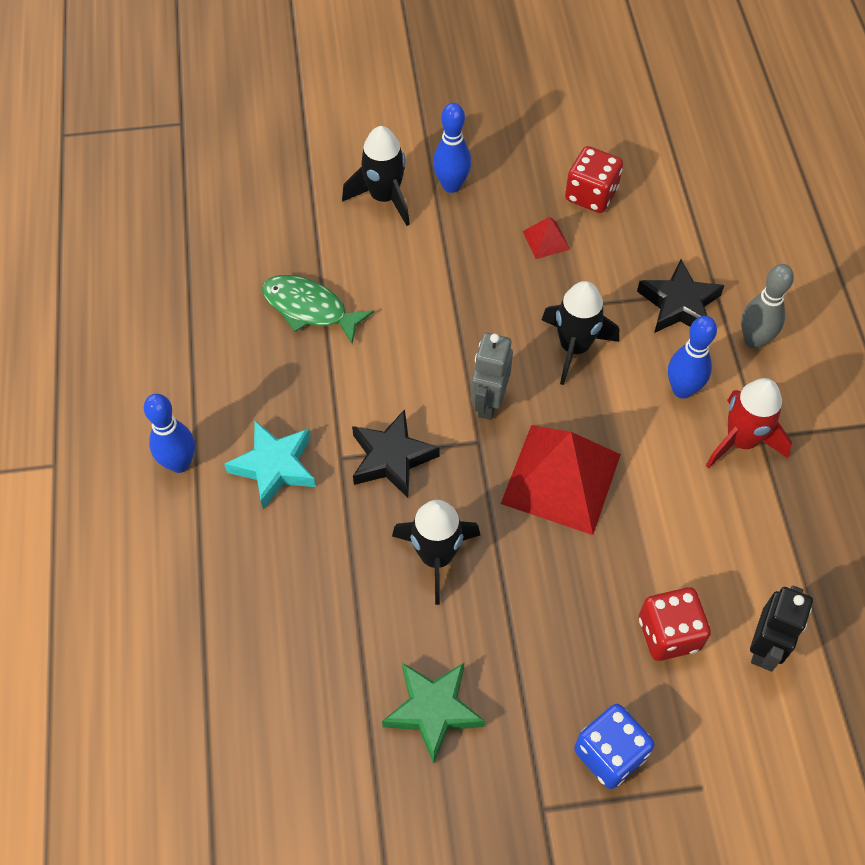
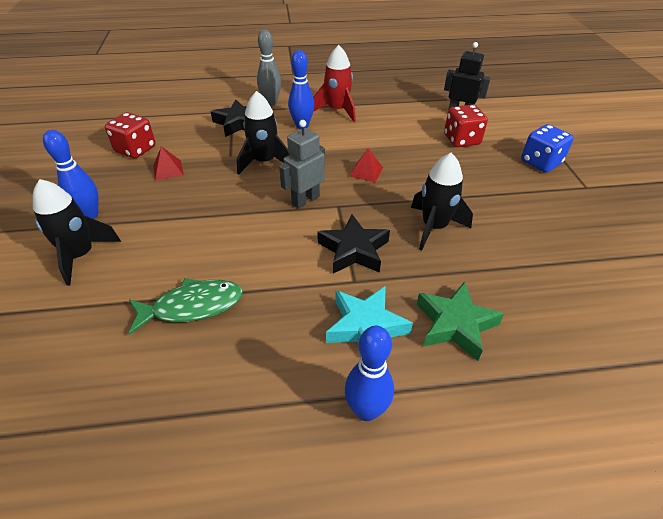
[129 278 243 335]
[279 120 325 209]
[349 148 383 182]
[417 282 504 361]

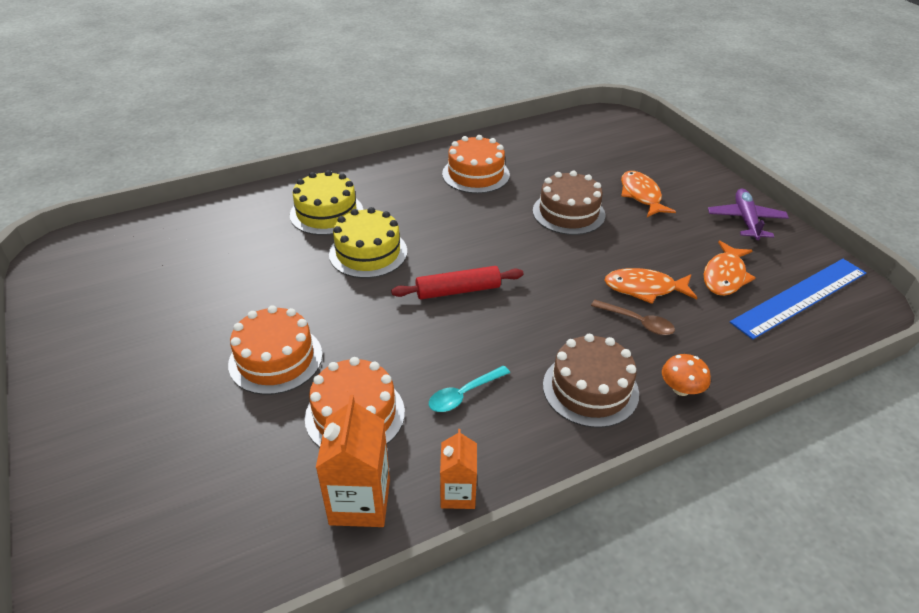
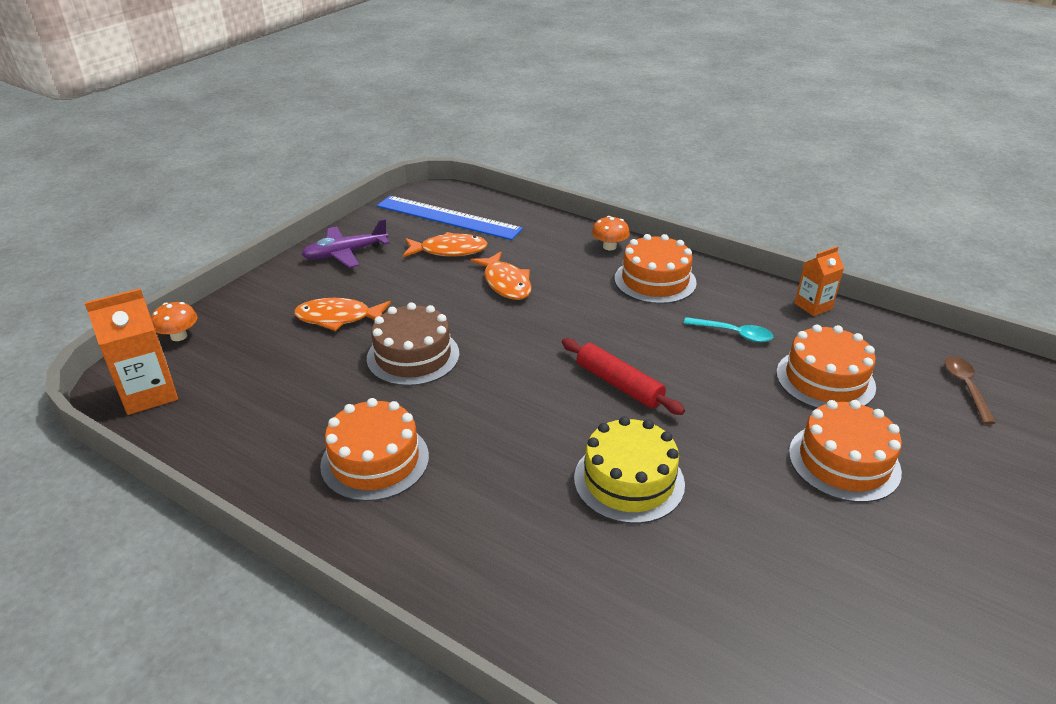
[84 288 178 415]
[151 302 197 341]
[294 298 391 331]
[615 234 697 304]
[945 356 996 424]
[290 170 363 235] (first image)

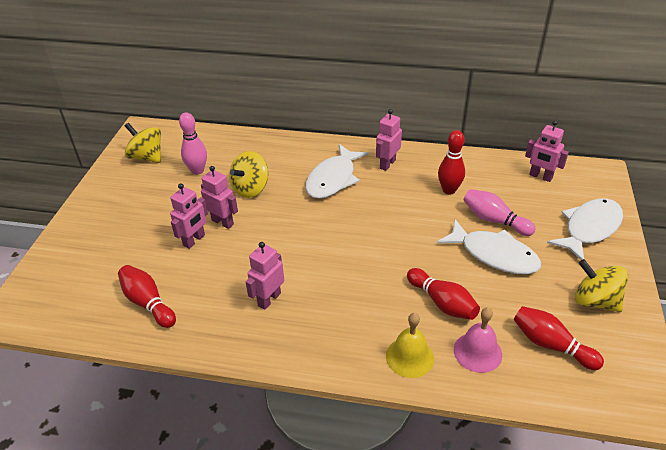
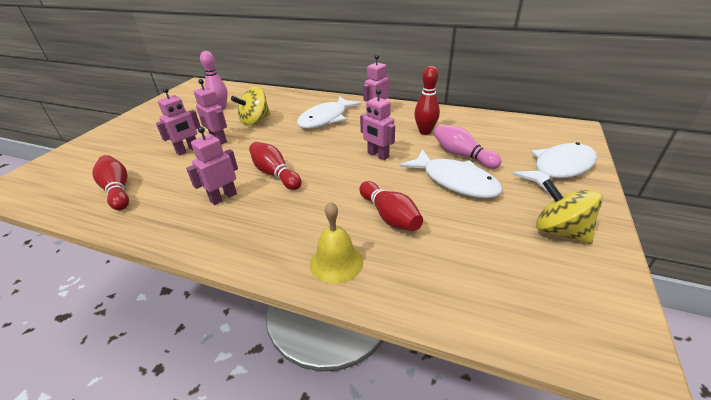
[249 142 301 190]
[360 89 395 160]
[125 123 161 163] (first image)
[454 308 502 373] (first image)

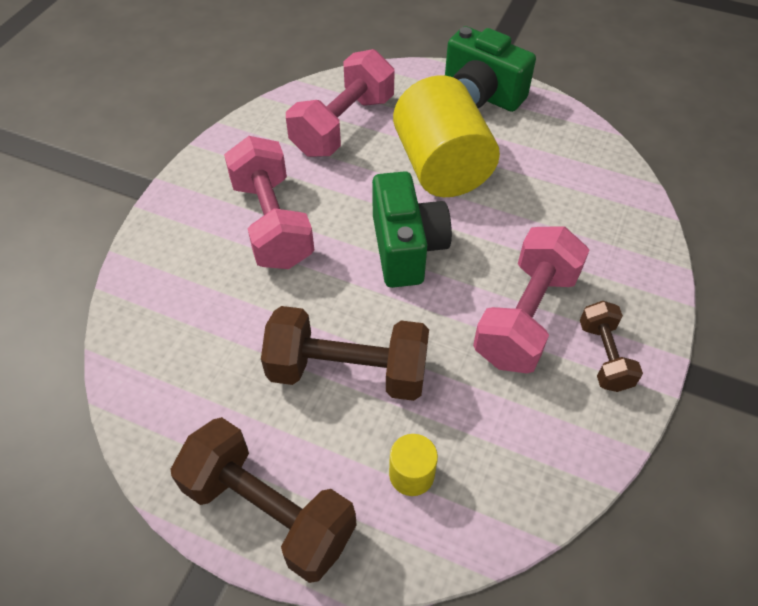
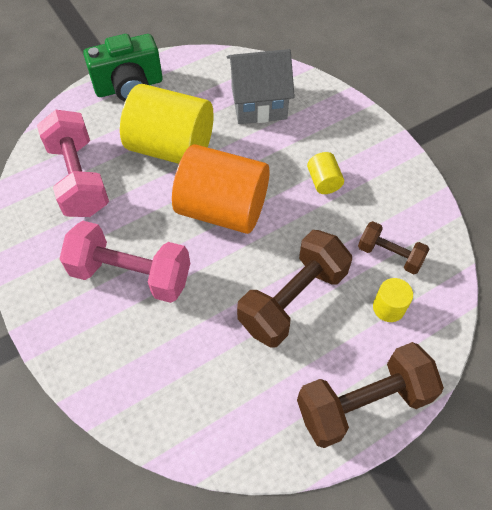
[172 144 270 234]
[227 49 295 124]
[307 152 344 194]
[358 221 429 274]

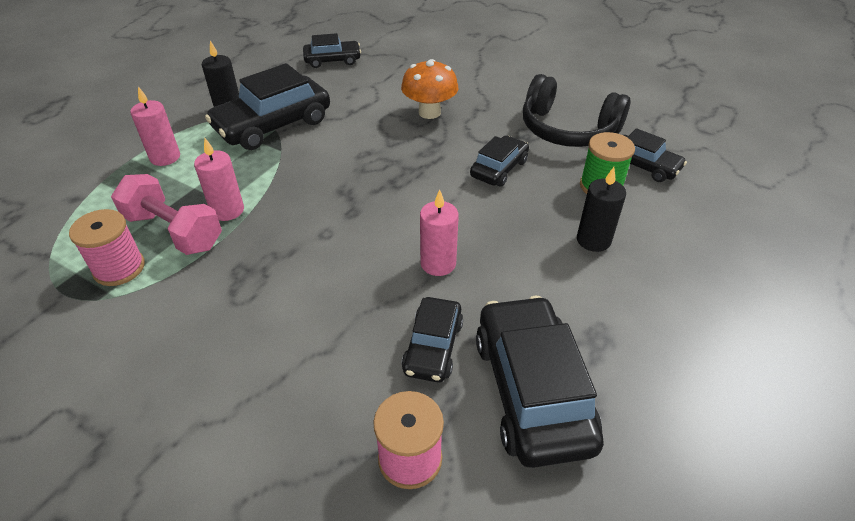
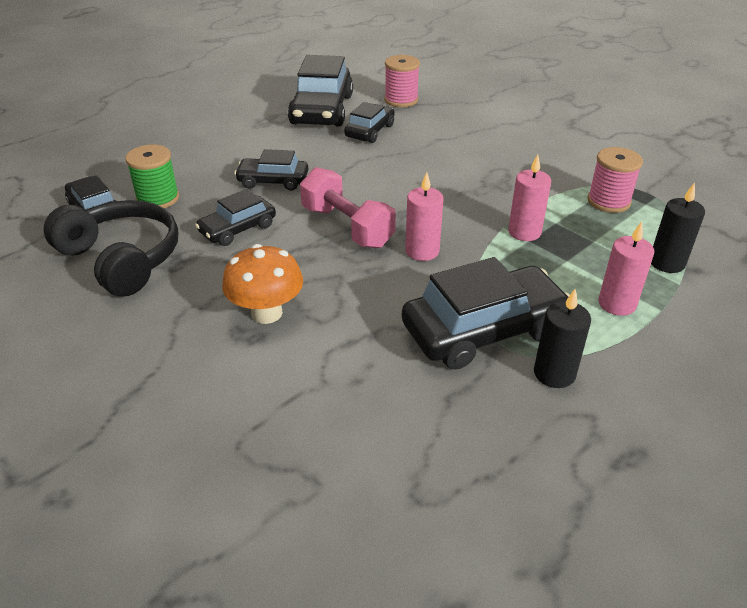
[234 149 308 191]
[300 167 396 248]
[405 172 443 261]
[651 183 705 273]

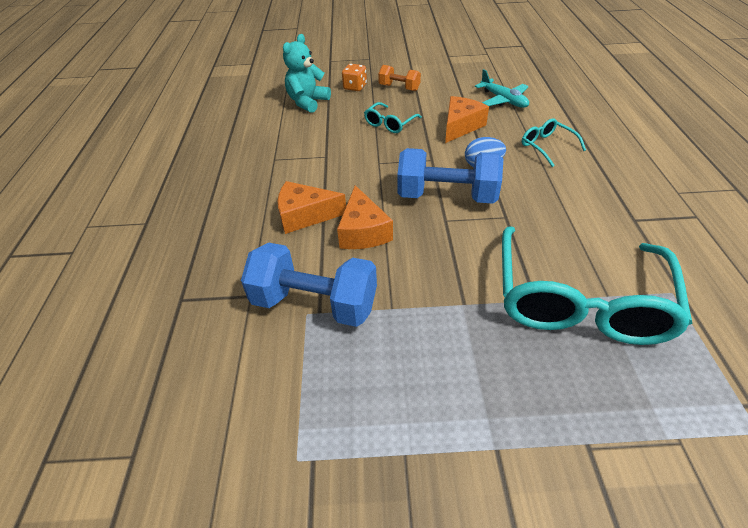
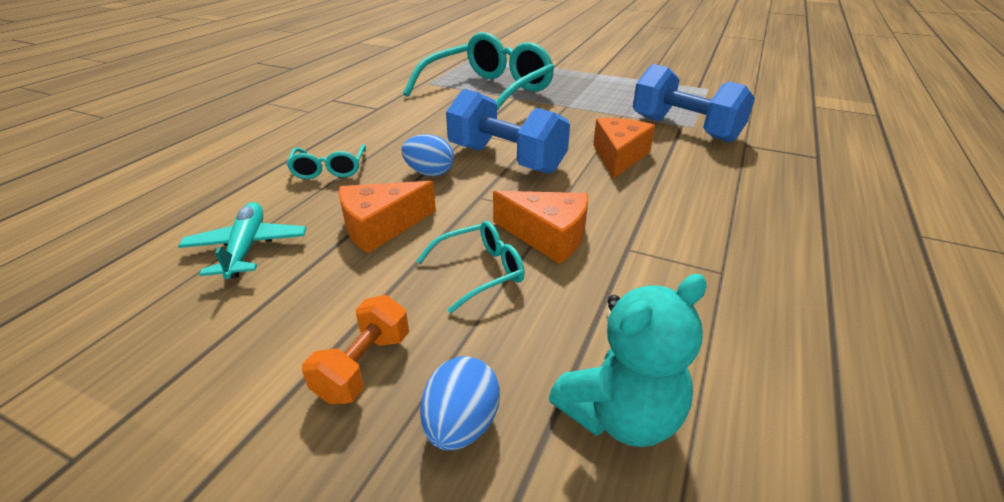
[302 295 409 404]
[420 356 500 451]
[493 191 588 264]

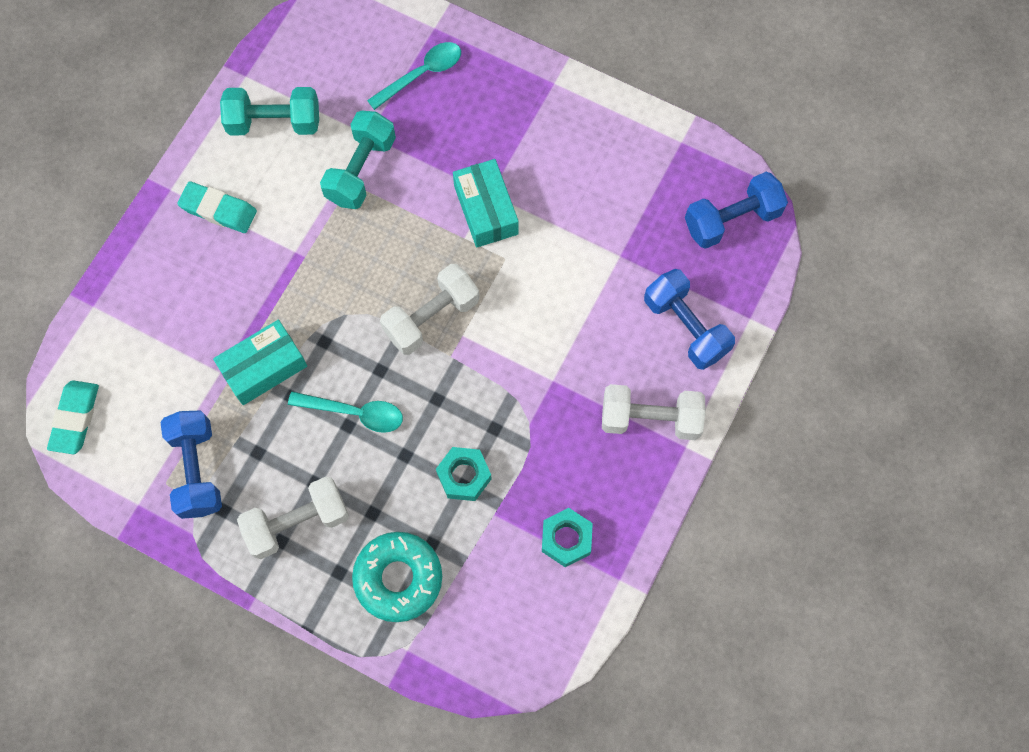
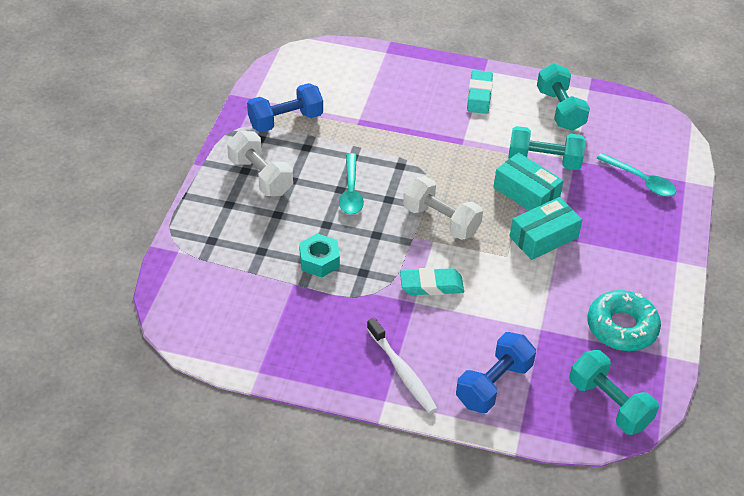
[367 318 438 414]
[400 268 464 295]
[494 152 564 211]
[569 350 659 435]
[587 290 661 351]
[542 508 593 567] (first image)

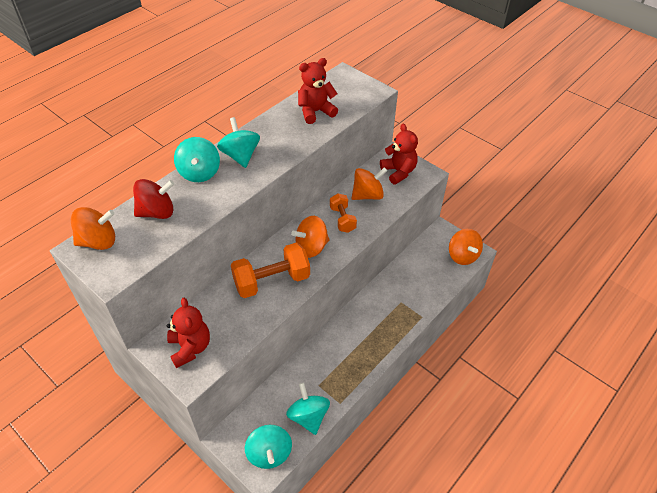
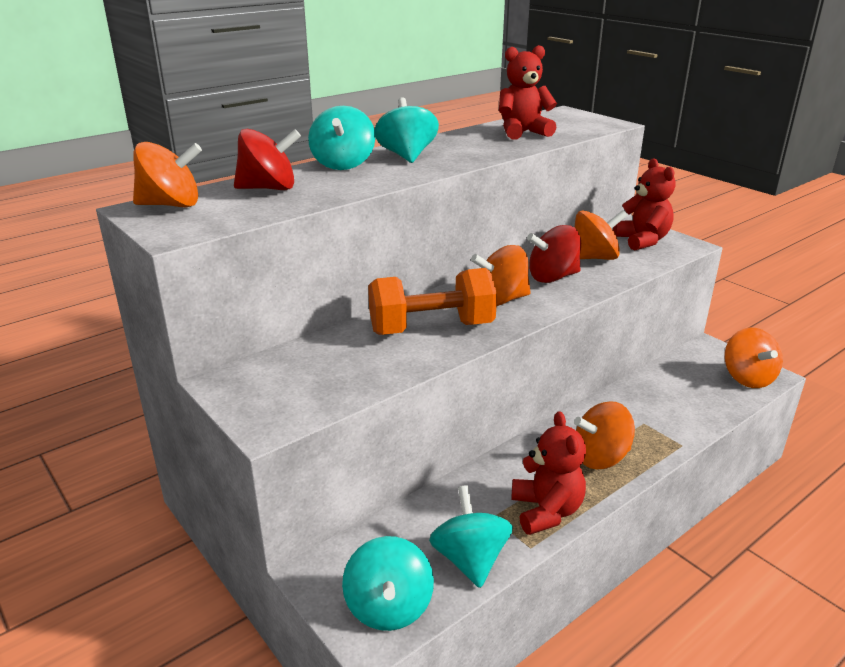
[512 411 586 535]
[527 225 581 283]
[574 401 635 469]

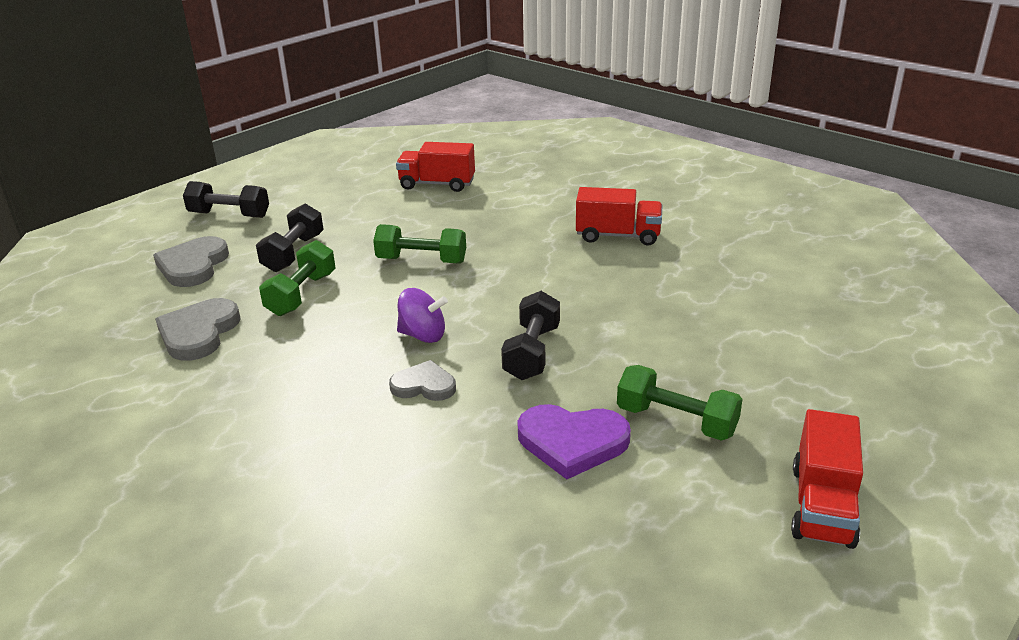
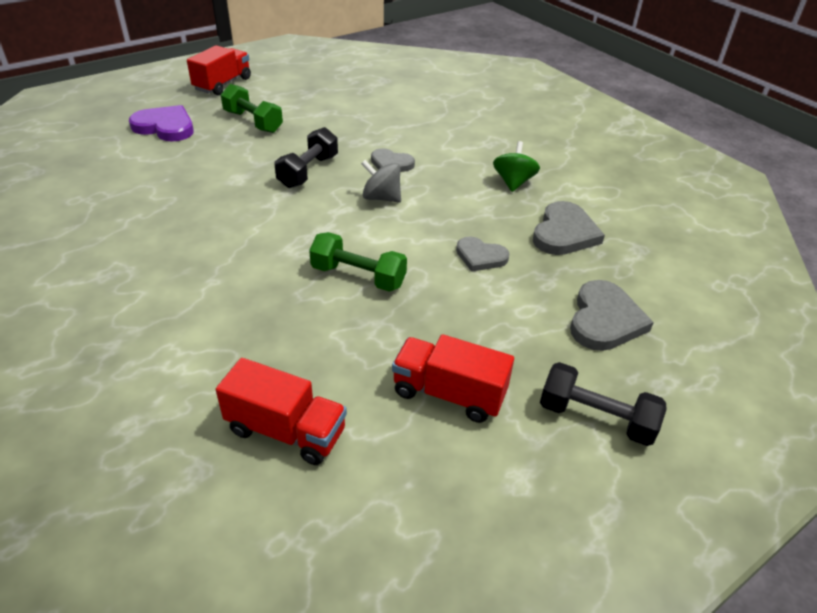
[129 105 194 142]
[361 160 401 202]
[392 334 514 423]
[456 237 510 272]
[493 141 540 192]
[256 204 324 272] (first image)

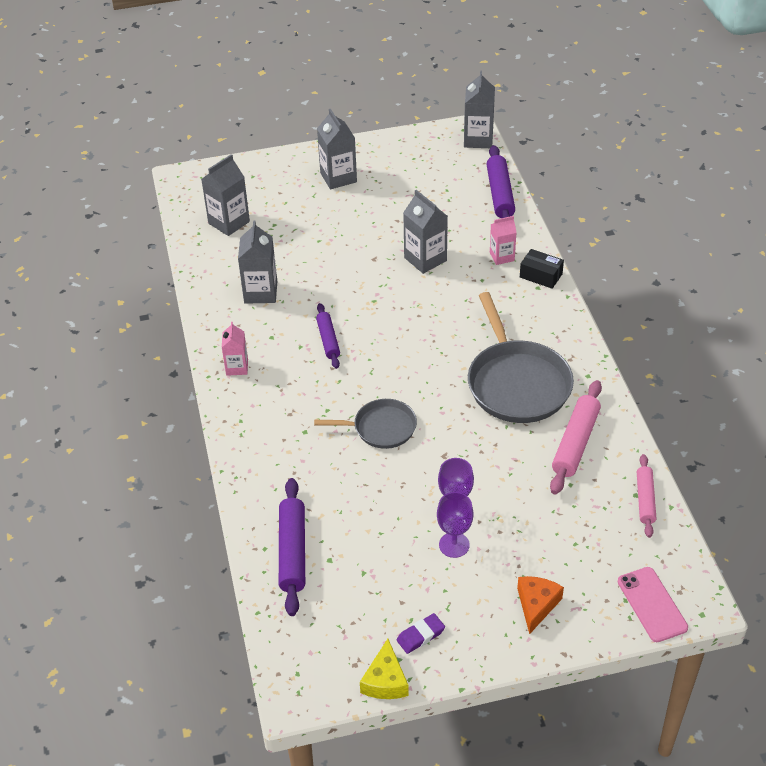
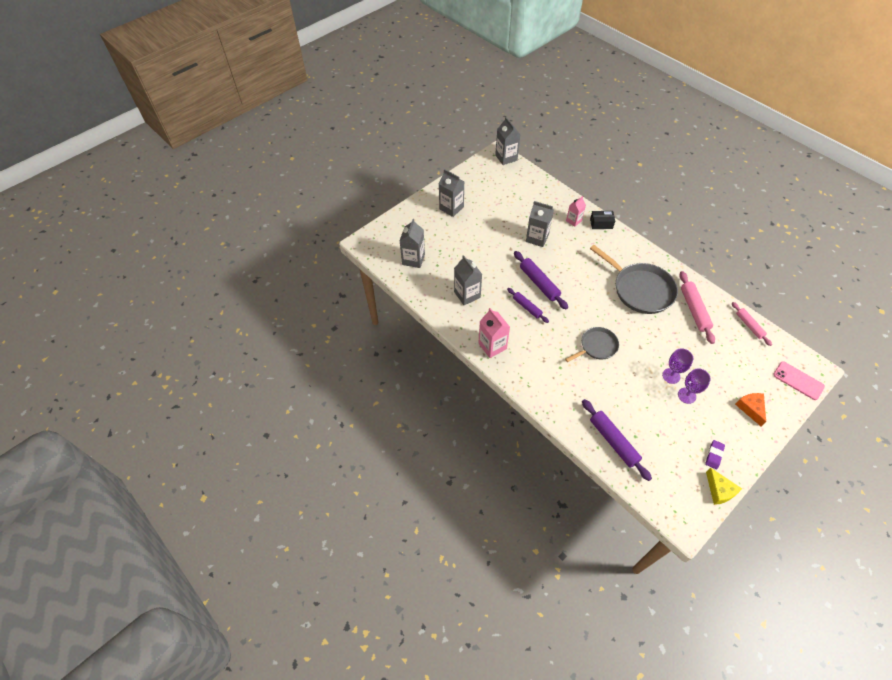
[478 308 510 358]
[514 251 568 309]

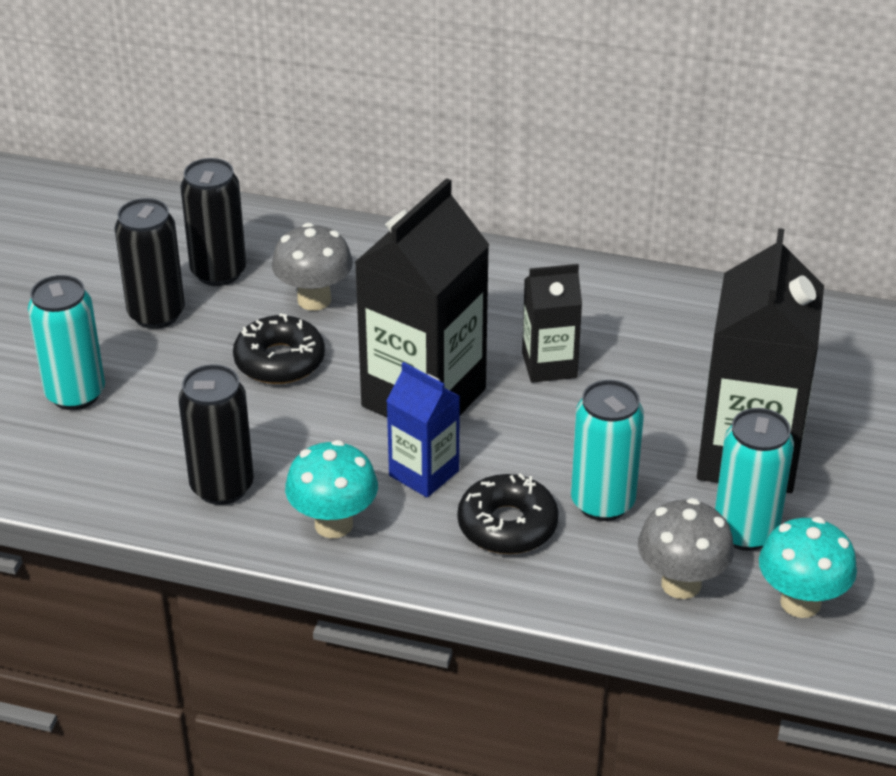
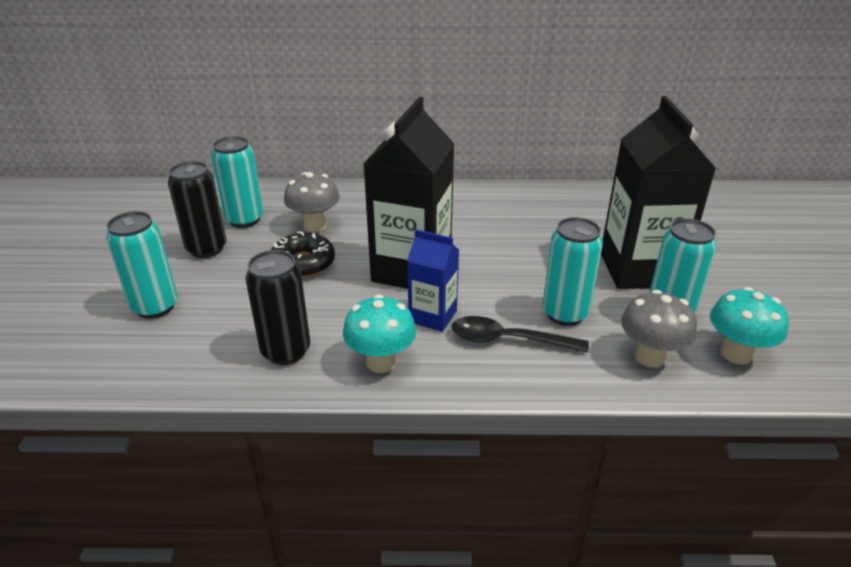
[211 136 263 228]
[452 316 589 353]
[522 264 582 383] (first image)

